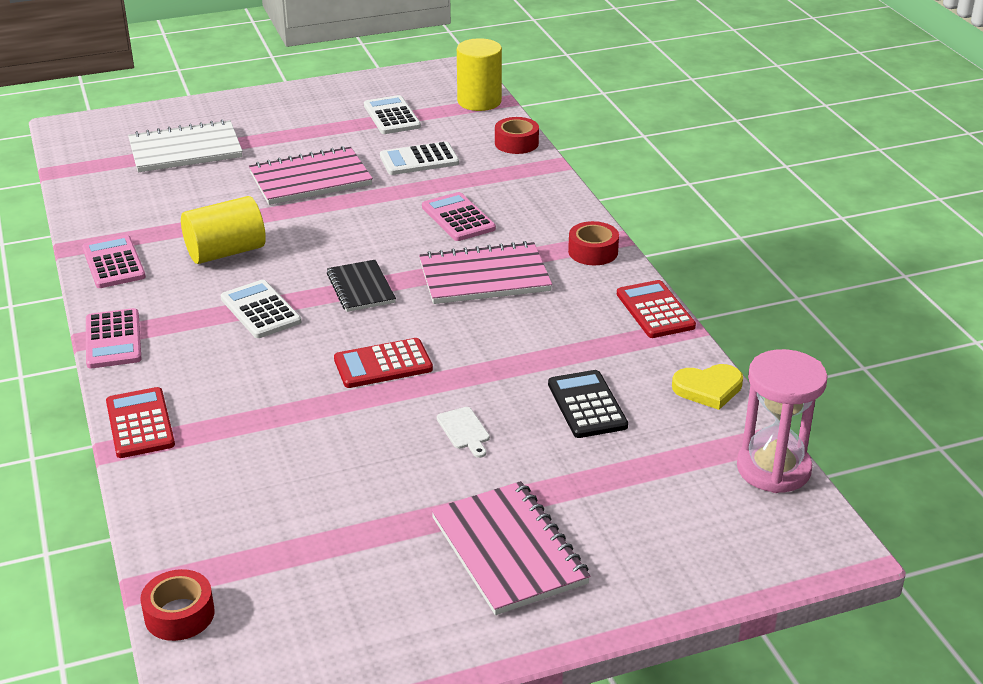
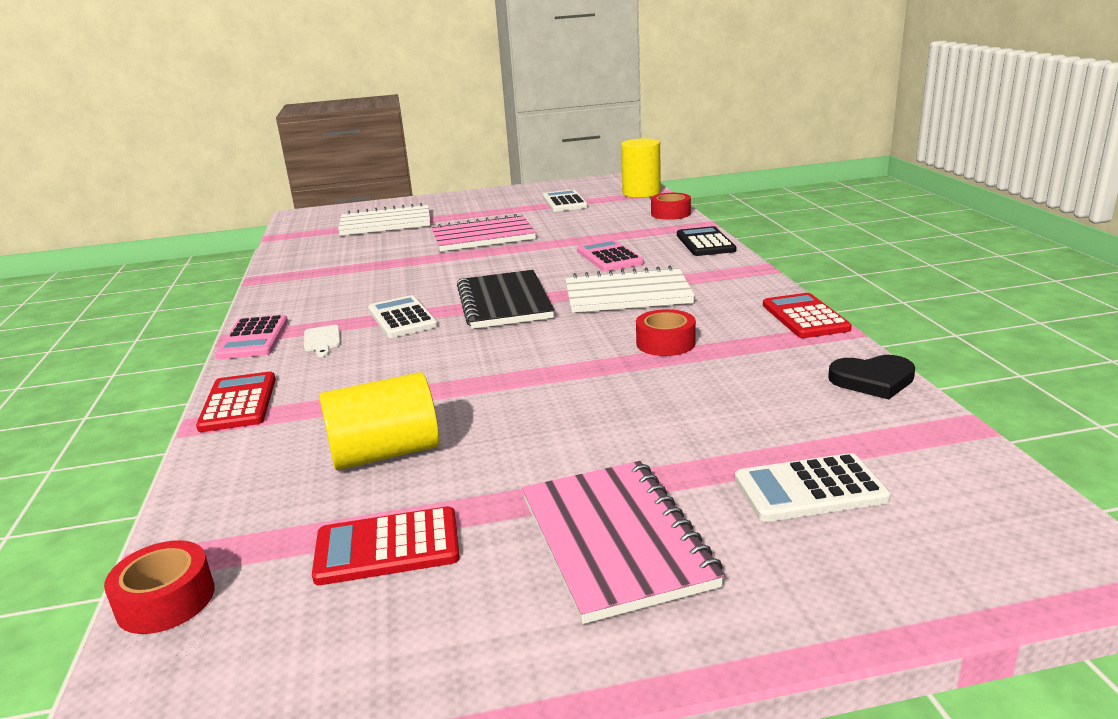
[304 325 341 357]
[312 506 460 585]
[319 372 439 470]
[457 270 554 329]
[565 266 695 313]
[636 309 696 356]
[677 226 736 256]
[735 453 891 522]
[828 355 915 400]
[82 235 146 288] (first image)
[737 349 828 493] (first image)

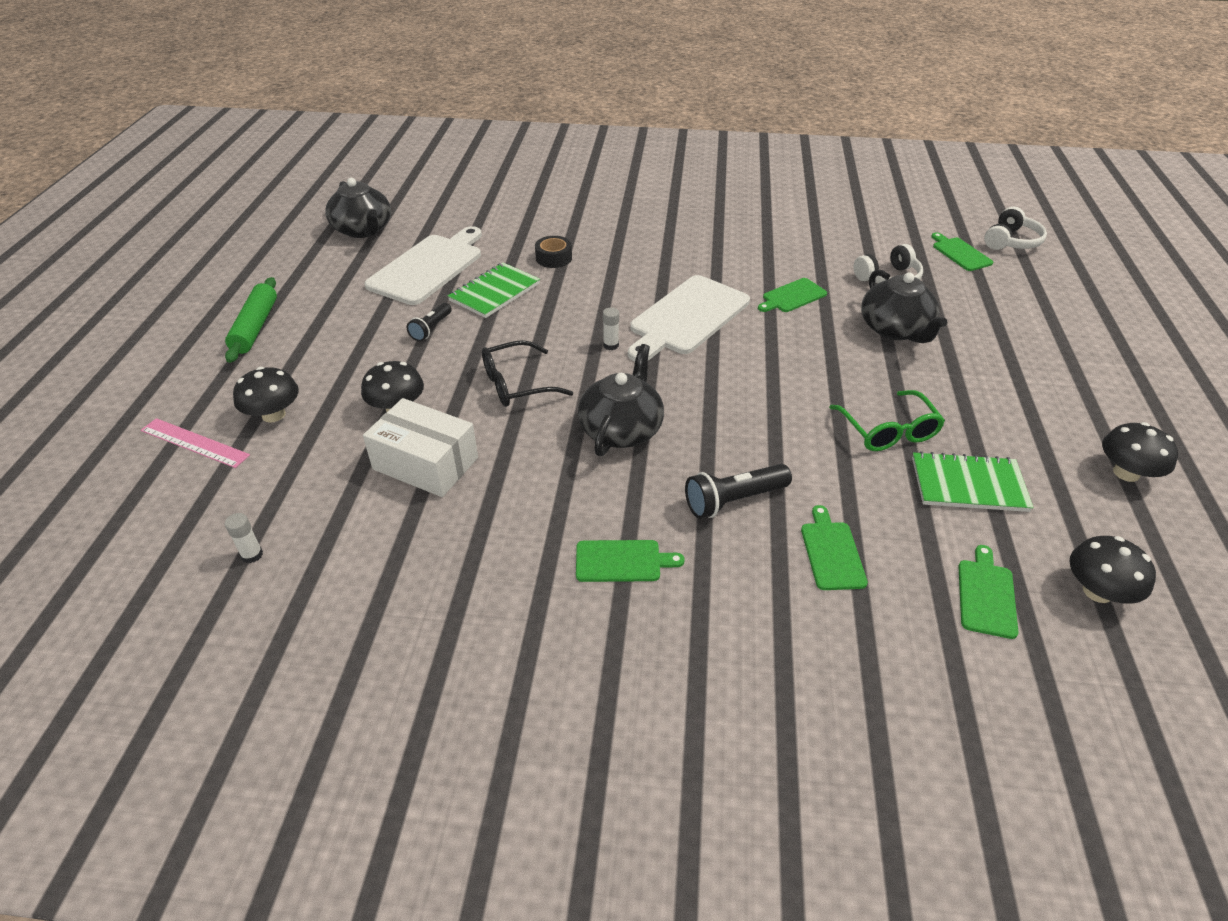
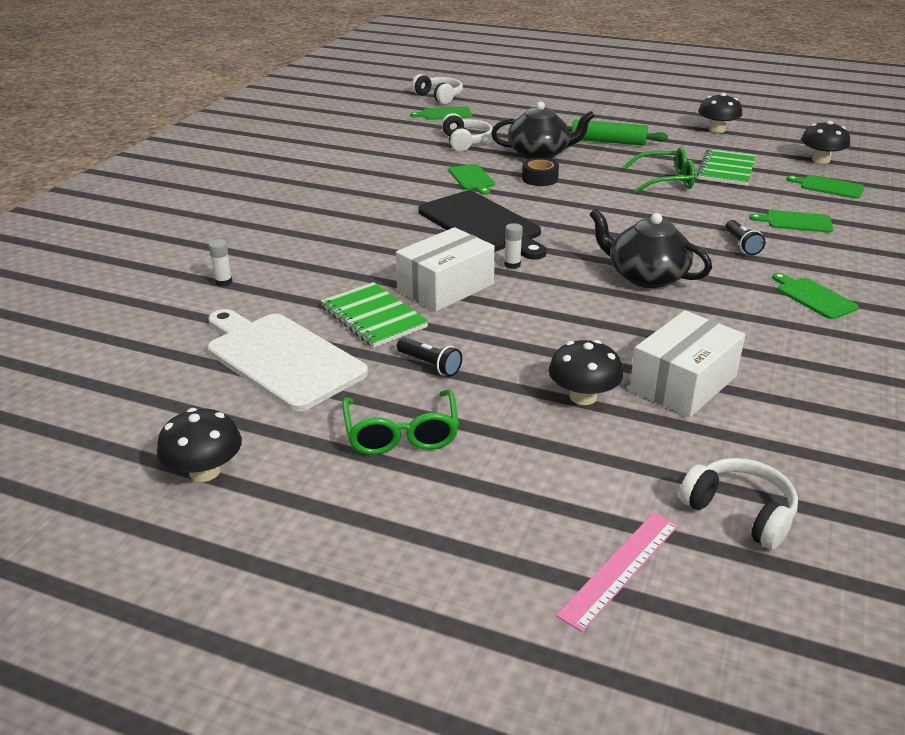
[157 408 242 482]
[209 240 232 286]
[342 390 459 455]
[396 227 495 312]
[418 191 547 260]
[522 158 559 186]
[568 120 668 146]
[679 458 798 550]
[725 220 765 255]
[772 273 859 319]
[325 178 391 238] (first image)
[482 340 573 407] (first image)

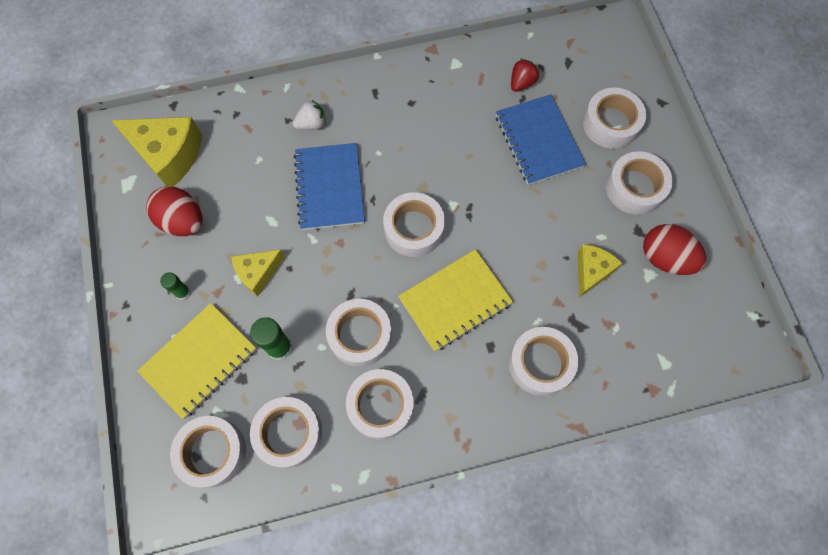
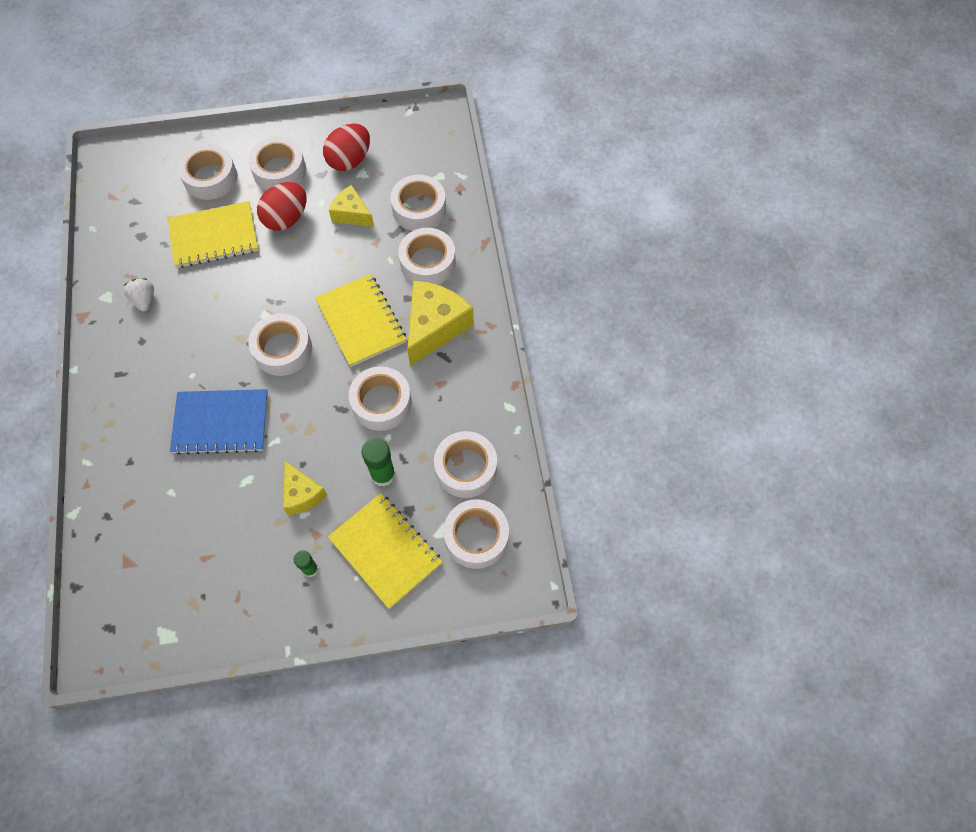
[123 278 154 312]
[168 201 258 268]
[257 182 307 231]
[390 175 446 231]
[407 281 474 366]
[511 59 540 92] (first image)

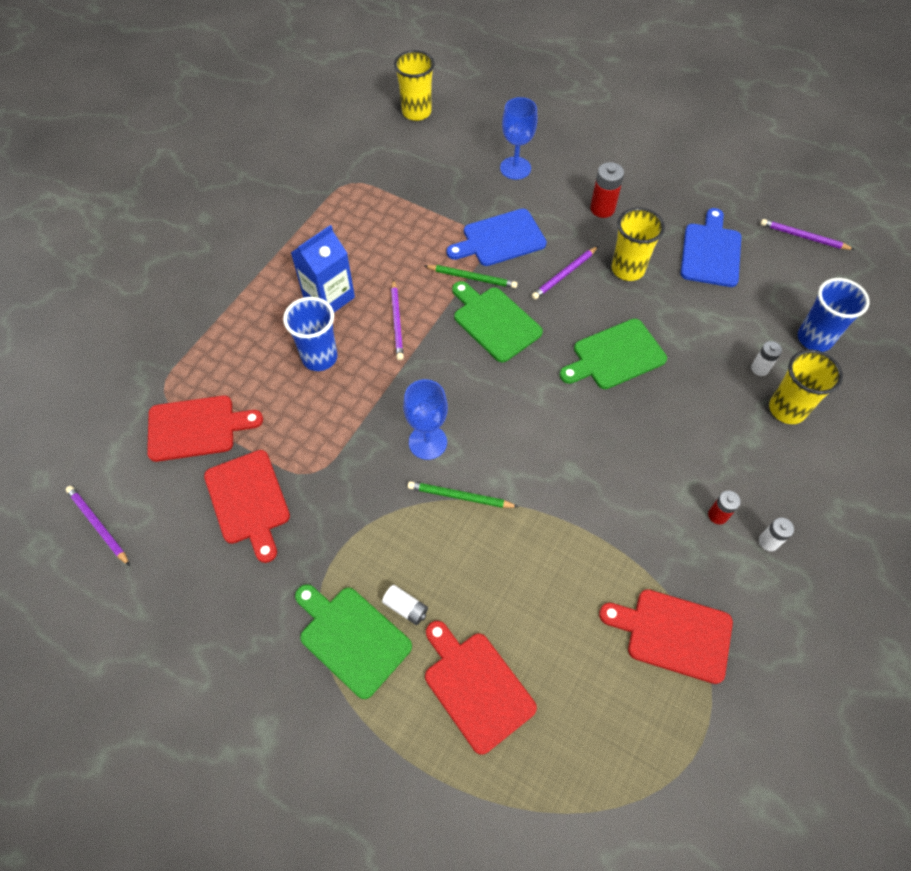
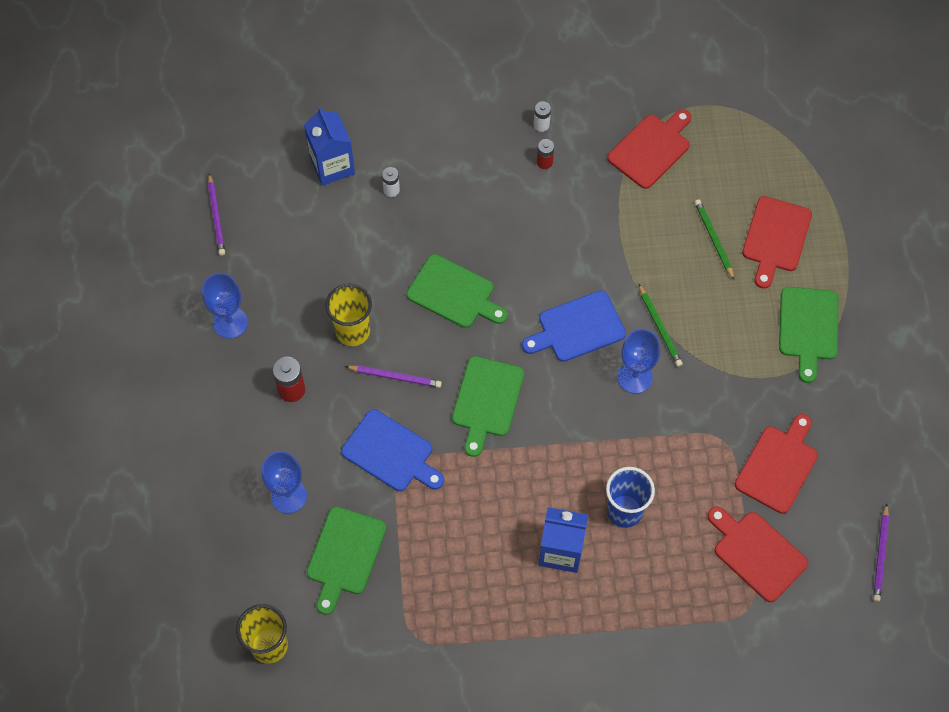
[202 273 248 339]
[304 107 355 186]
[307 506 387 615]
[522 290 626 362]
[607 109 691 189]
[695 199 734 280]
[382 585 428 625] (first image)
[391 279 404 360] (first image)
[769 350 843 424] (first image)

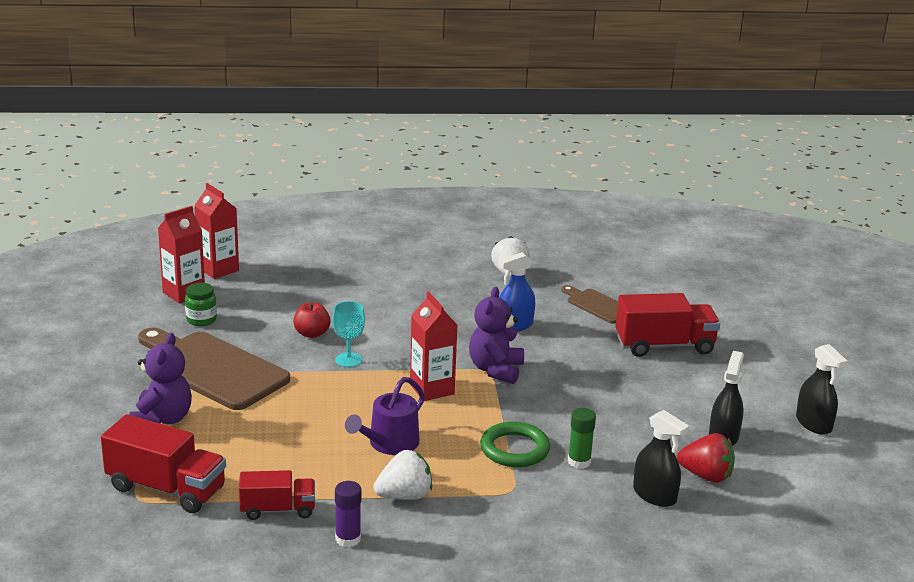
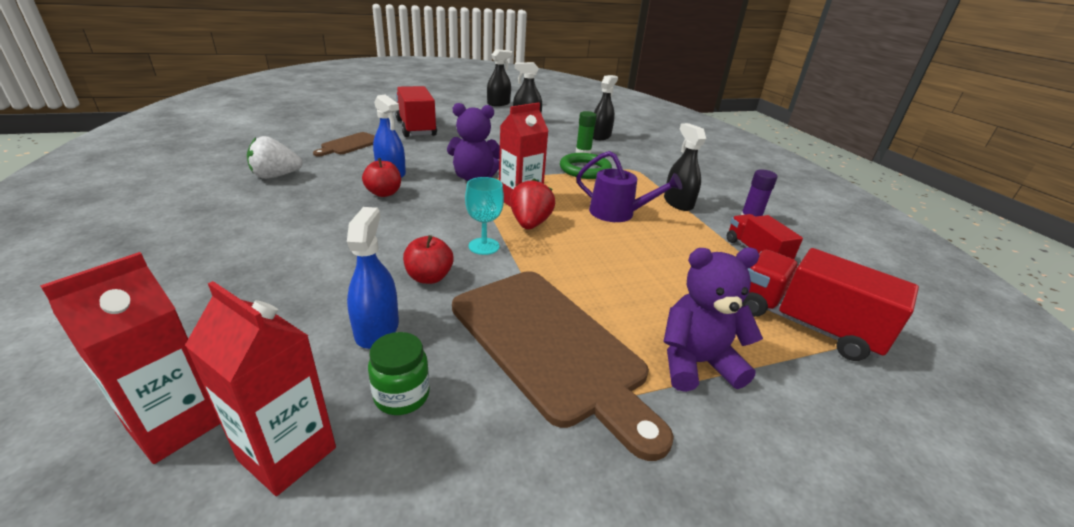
[347 207 399 349]
[362 158 401 197]
[452 271 674 461]
[510 178 555 229]
[664 123 706 211]
[742 248 919 361]

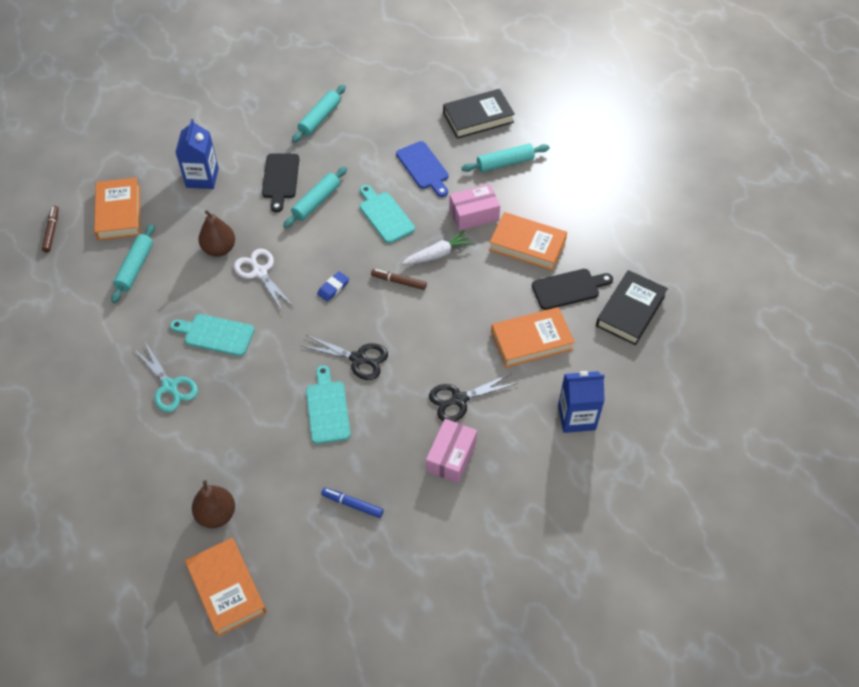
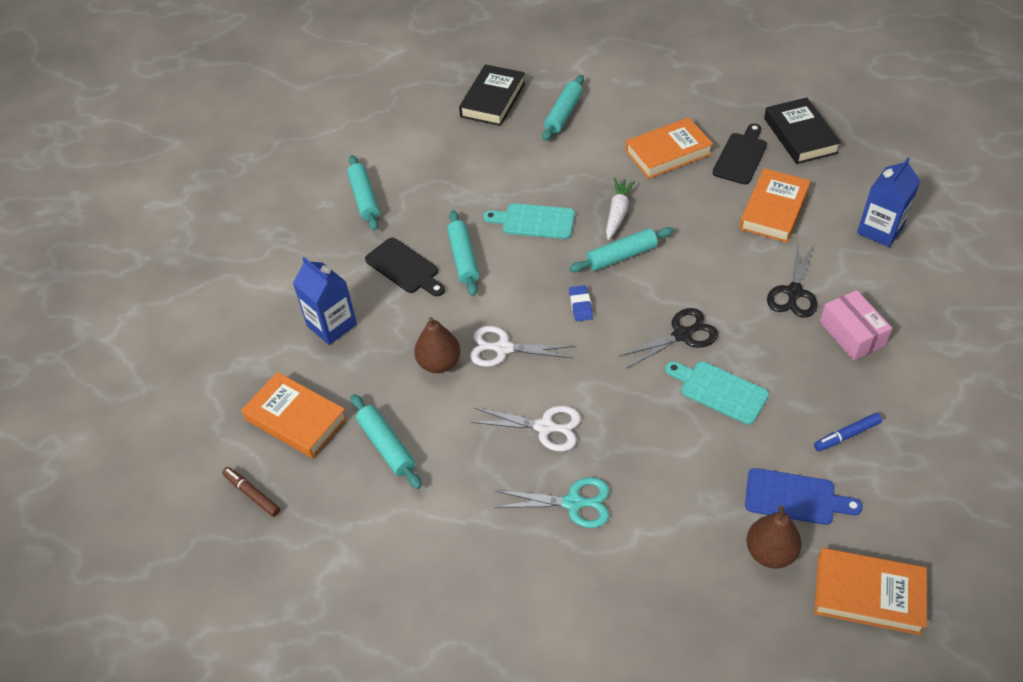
[471 406 581 452]
[569 227 674 272]
[745 468 863 525]
[449 184 500 231] (first image)

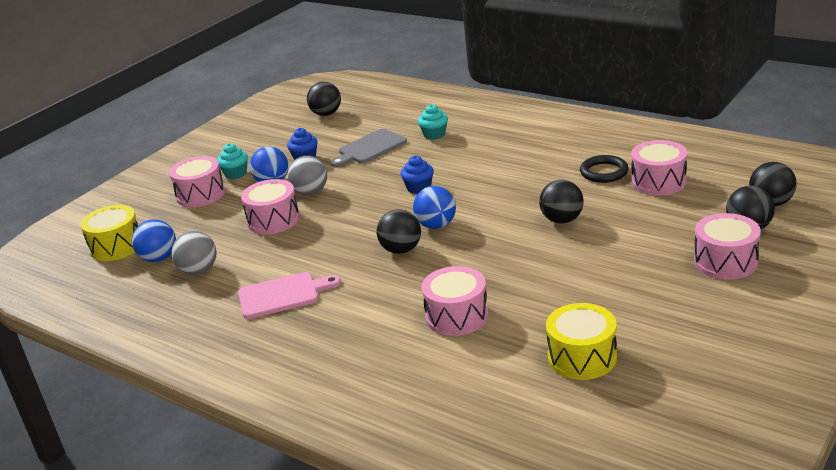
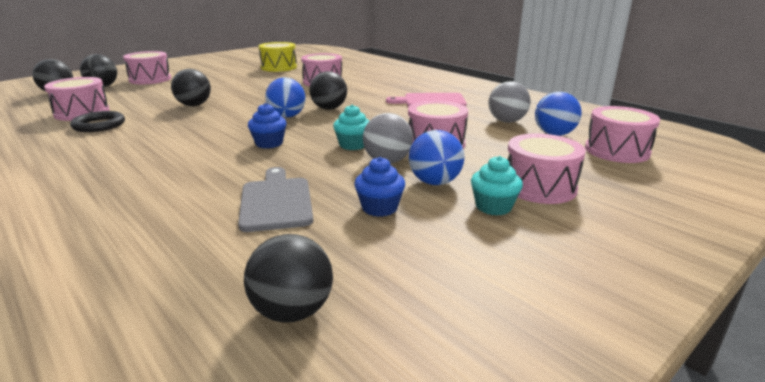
[238 167 313 232]
[333 105 369 150]
[585 106 660 163]

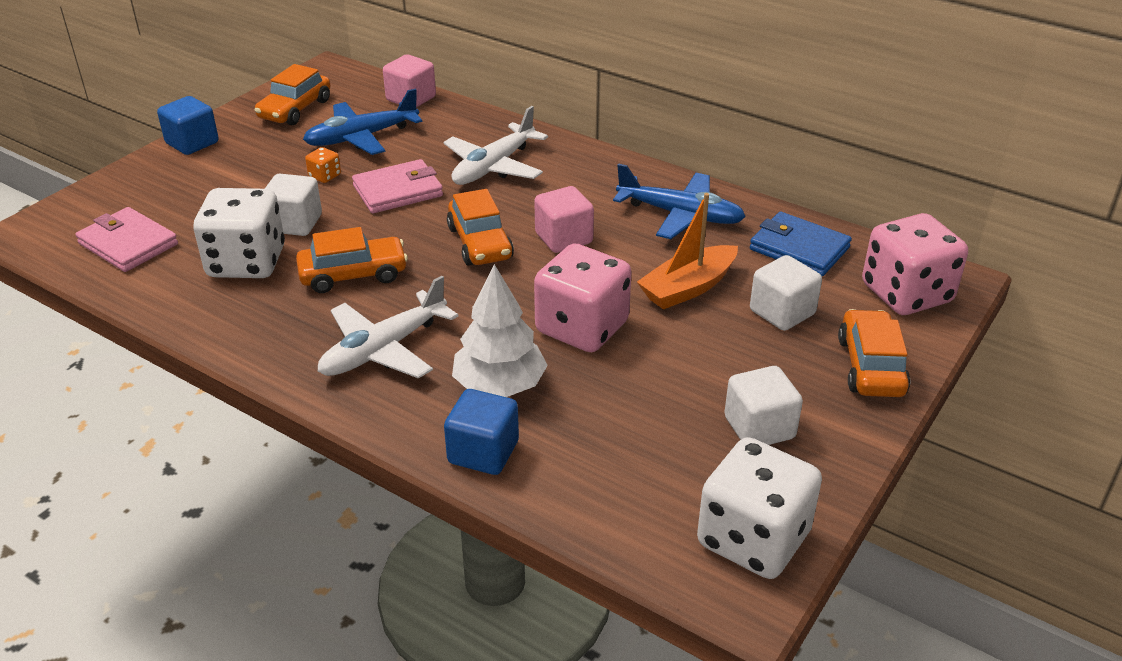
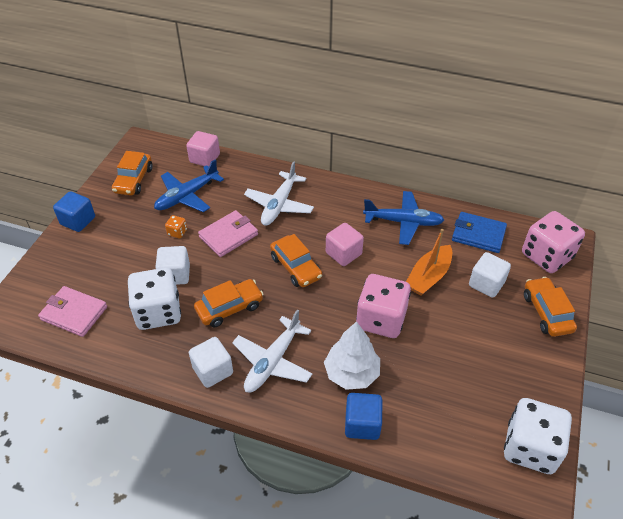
[189 337 233 388]

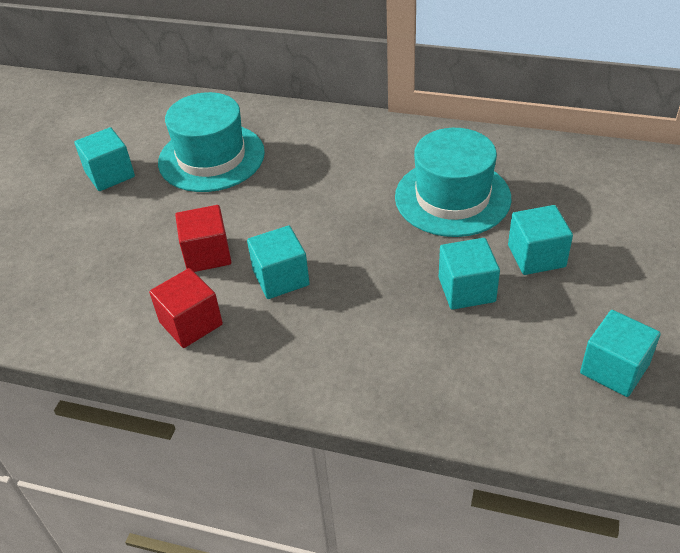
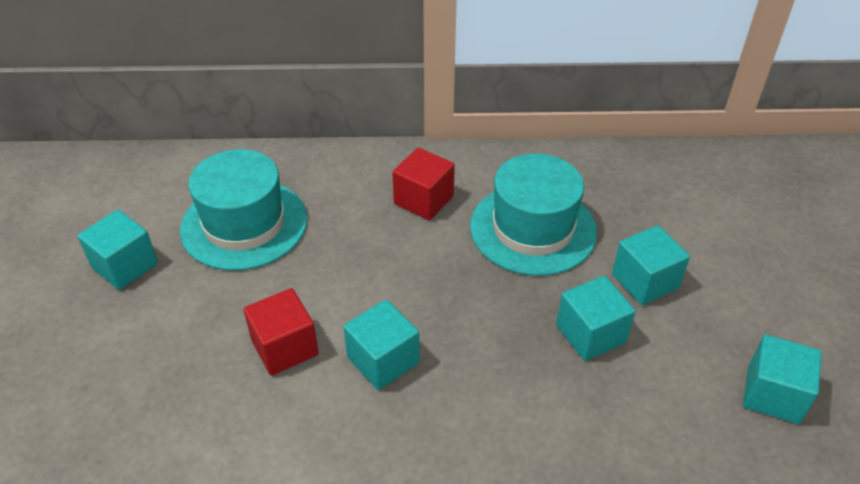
[392 148 455 220]

